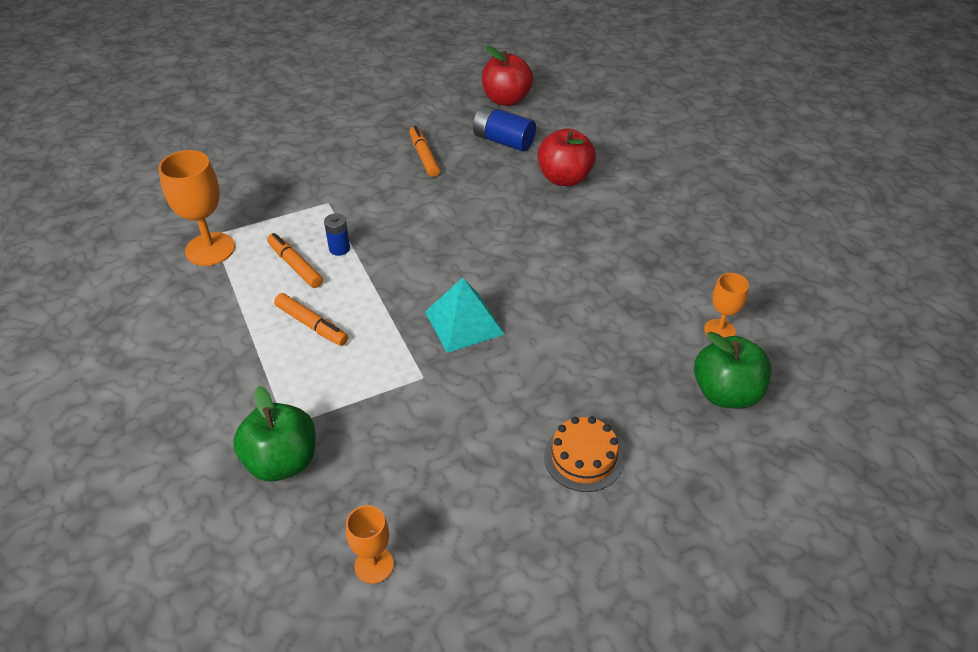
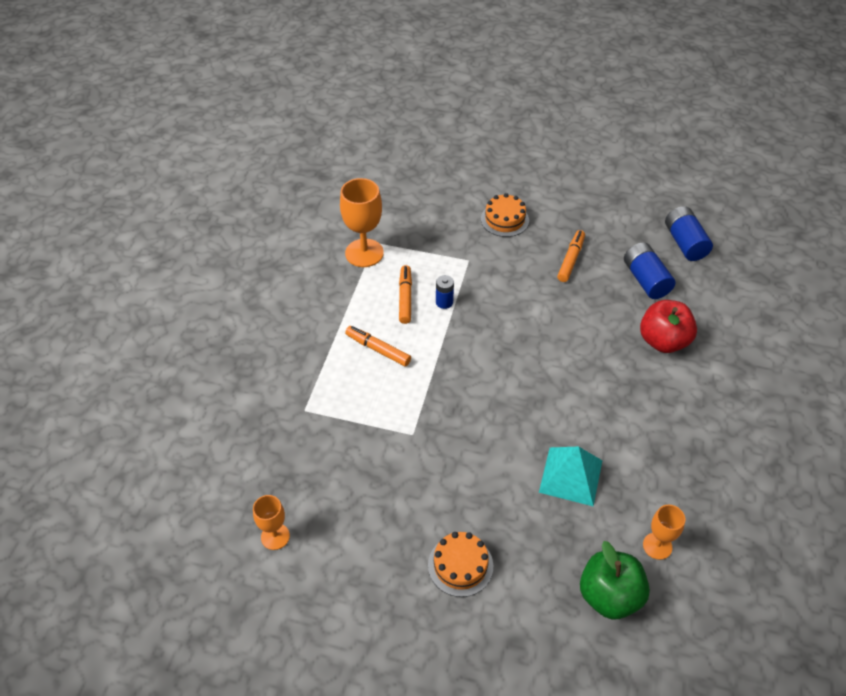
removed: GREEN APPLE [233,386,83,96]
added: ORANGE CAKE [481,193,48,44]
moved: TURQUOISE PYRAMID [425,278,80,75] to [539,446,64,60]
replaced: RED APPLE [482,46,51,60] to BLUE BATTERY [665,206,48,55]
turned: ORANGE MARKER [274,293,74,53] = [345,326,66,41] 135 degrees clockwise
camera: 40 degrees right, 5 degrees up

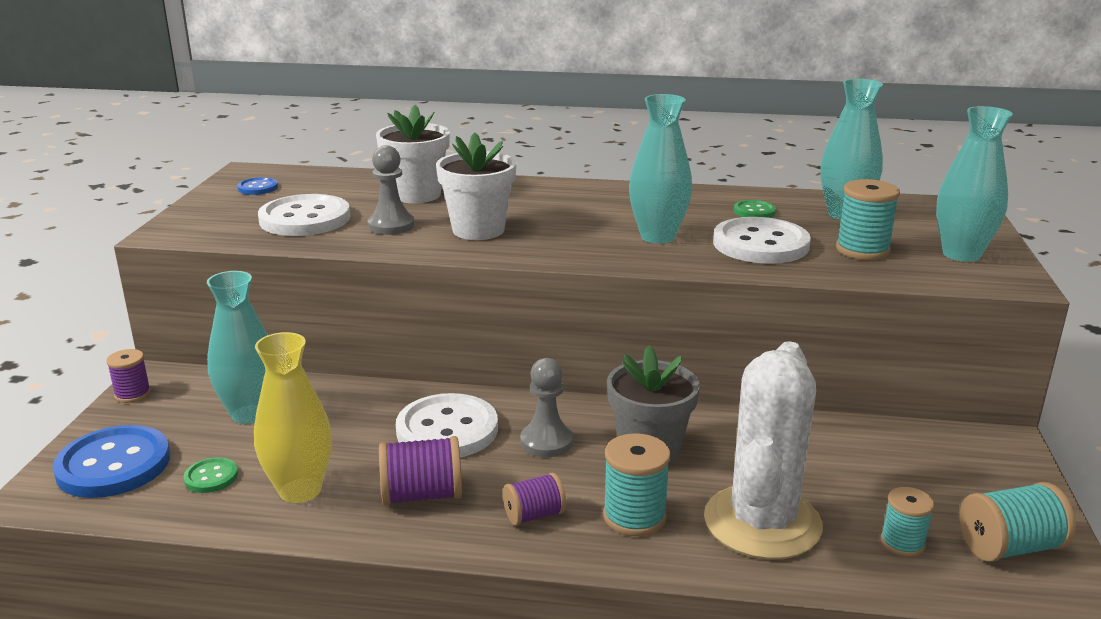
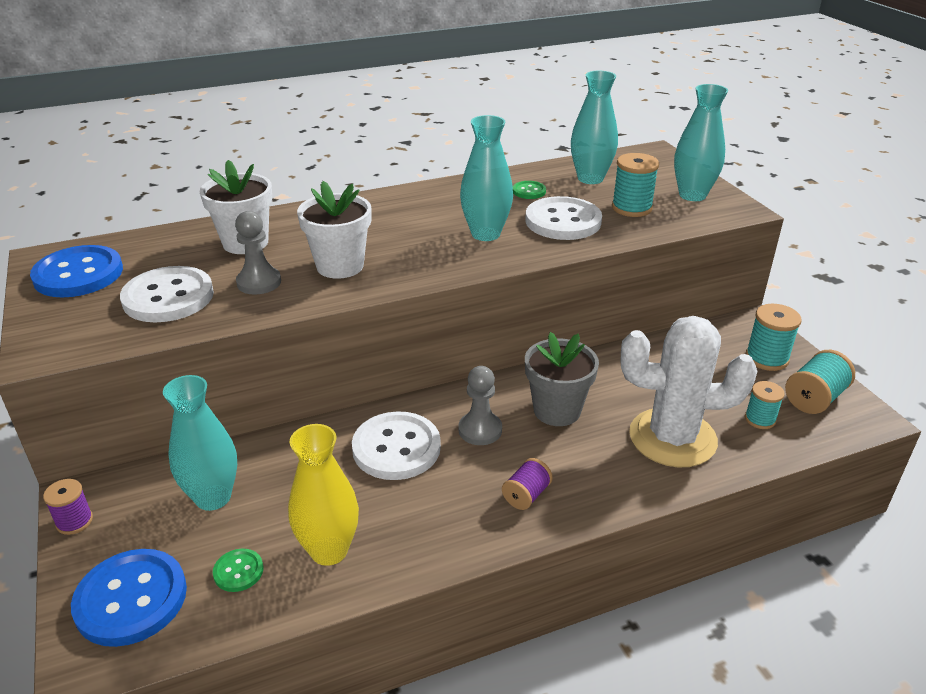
removed: PURPLE SPOOL [379,436,83,69]
moved: TURQUOISE SPOOL [603,433,68,103] to [746,304,55,67]
turned: WHITE CACTUS [704,341,119,218] = [621,316,137,151] 75 degrees counterclockwise
resized: BLUE BUTTON [237,177,41,18] = [30,245,93,52] x2.12
camera: 30 degrees left, 10 degrees up

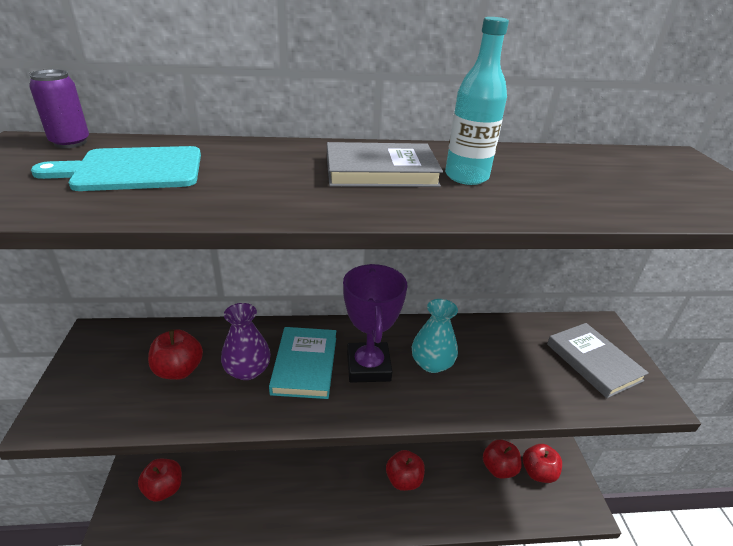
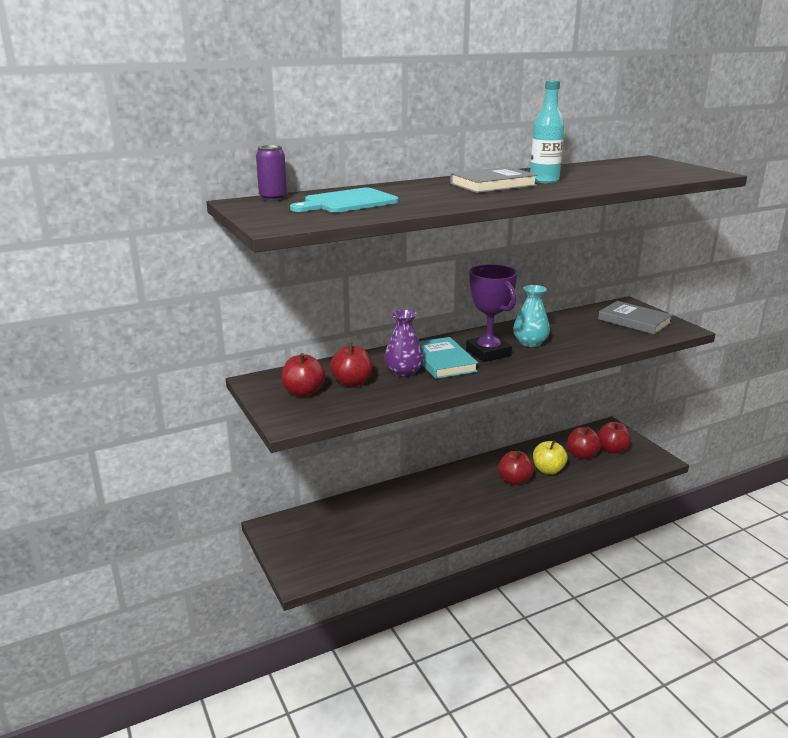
added: YELLOW APPLE [533,440,35,34]
moved: RED APPLE [138,459,44,43] to [281,353,44,44]
camera: 20 degrees left, 10 degrees down

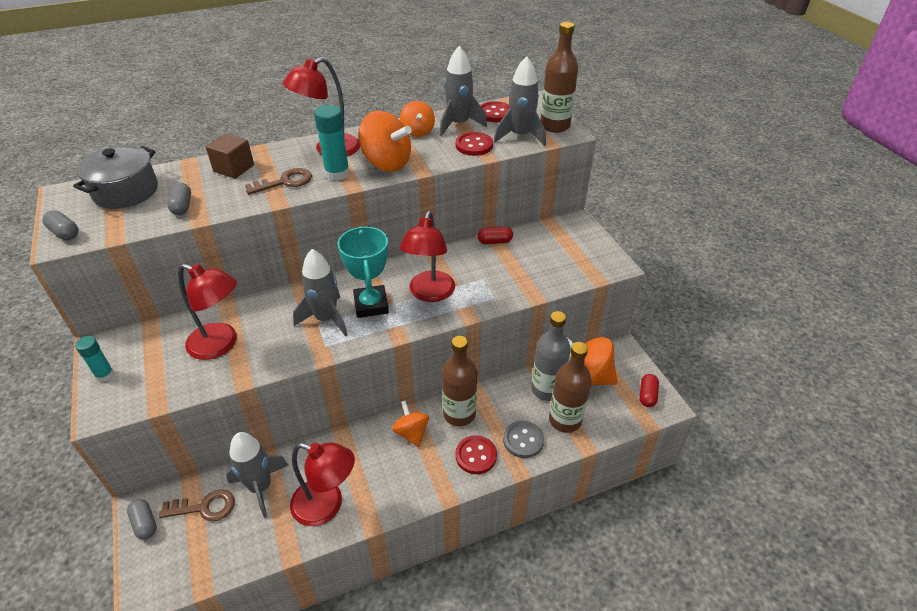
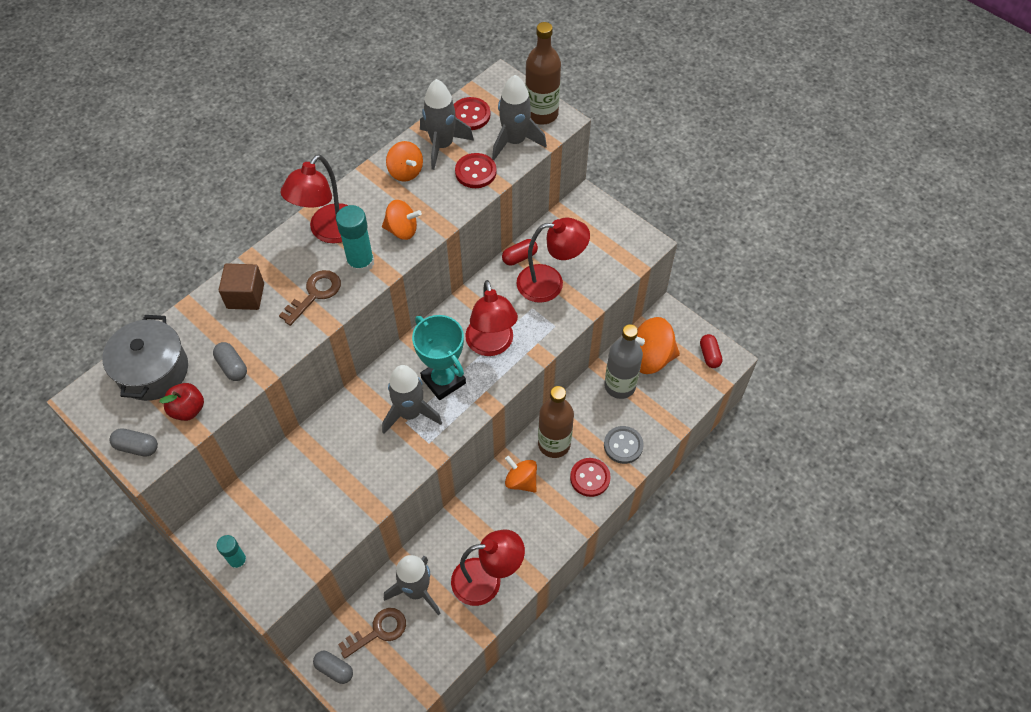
removed: BROWN BOTTLE [549,342,43,91]
added: RED APPLE [160,383,44,38]
moved: RED LAMP [178,264,59,96] to [516,218,74,85]
resized: ORANGE SPINNING TOP [358,111,54,61] = [382,200,40,40] x0.61
camera: 25 degrees left, 15 degrees up

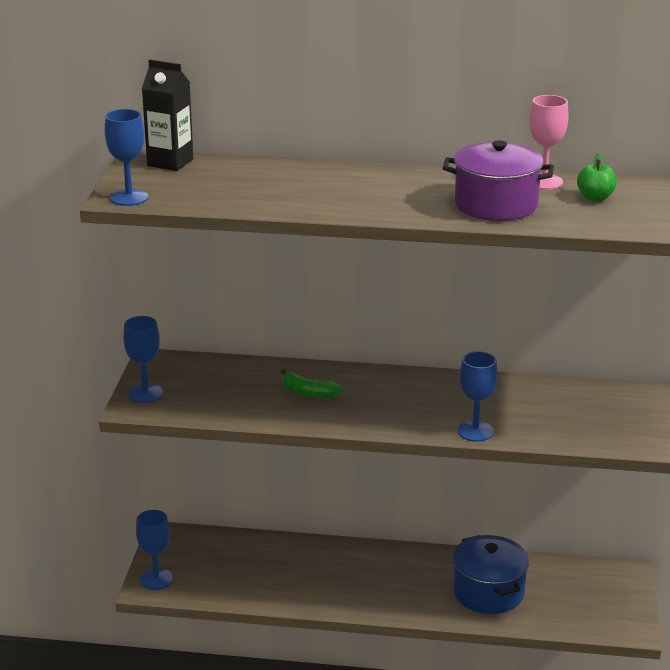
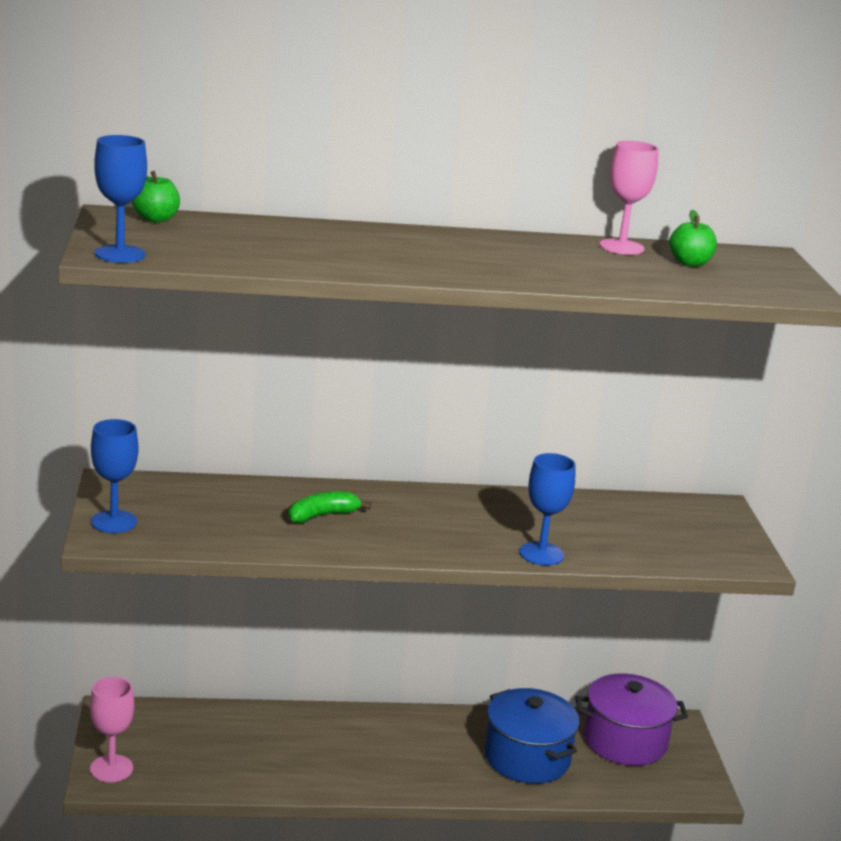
moved: PURPLE POT [443,140,111,81] to [575,673,113,93]
replaced: BLACK CARTON [142,59,51,112] to GREEN APPLE [132,171,48,51]
recoloured: BLUE GOBLET [136,510,37,80] to PINK GOBLET [90,677,44,105]
turned: GREEN BANANA [281,369,61,29] = [288,491,83,32] 135 degrees clockwise
camera: 15 degrees left, 5 degrees down

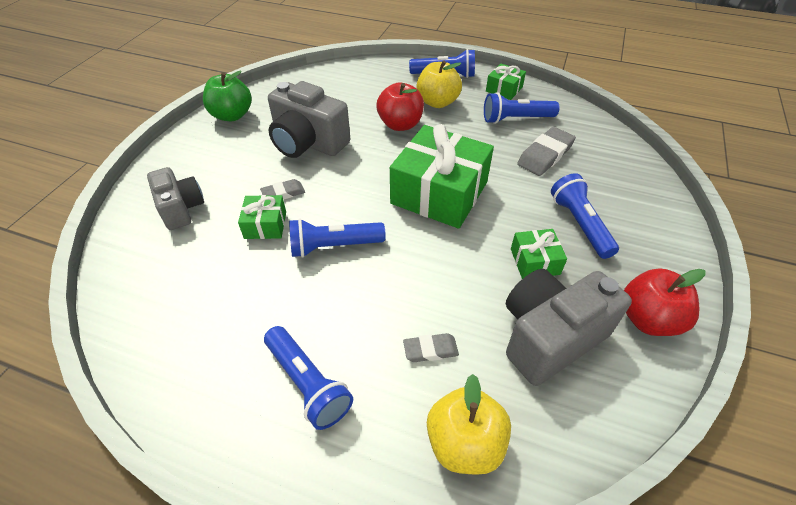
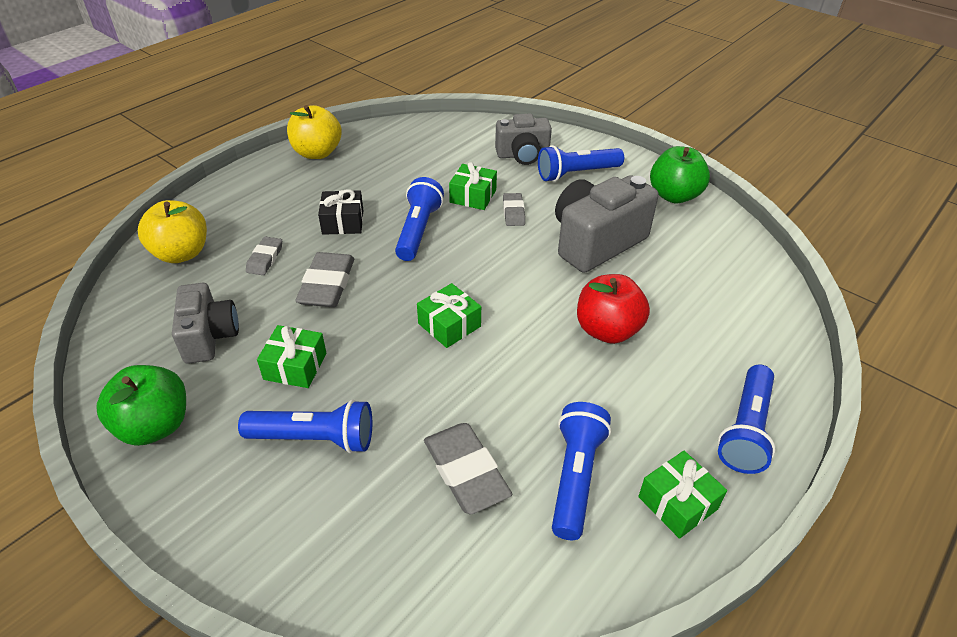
added: GREY ERASER [295,252,59,55]; BLACK GIFT [318,189,45,46]
moved: BLUE FLASHLIGHT [264,326,89,104] to [538,145,86,37]; YELLOW APPLE [416,60,46,48] to [287,105,55,54]
recoloured: RED APPLE [624,269,81,67] to GREEN APPLE [96,365,90,81]
resized: GREEN GIFT [390,124,104,105] = [417,283,64,65] x0.47; GREY CAMERA [506,269,126,117] = [172,283,67,81] x0.64
camera: 110 degrees right, 5 degrees down

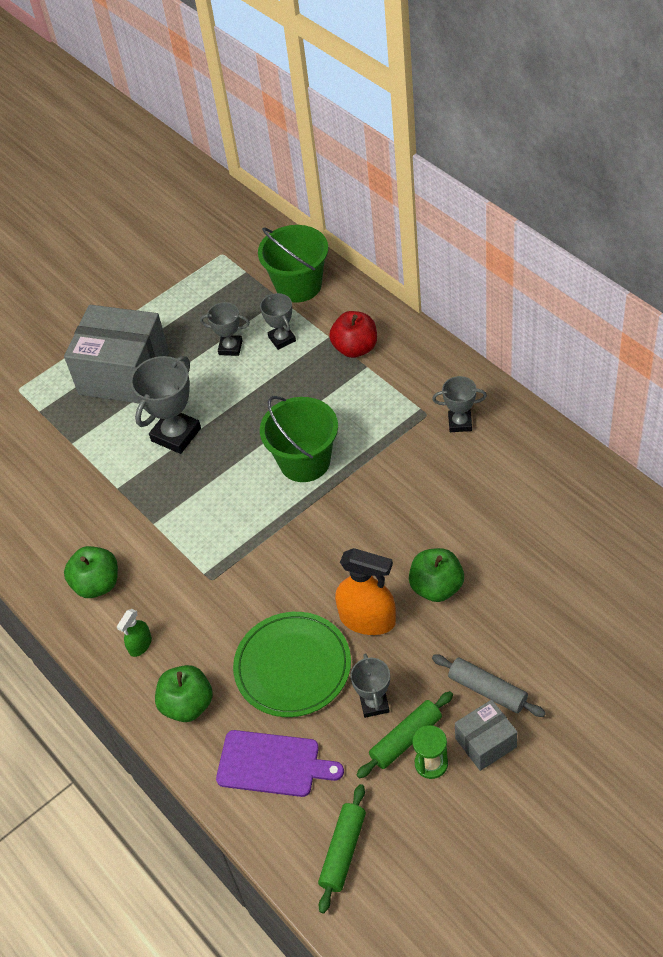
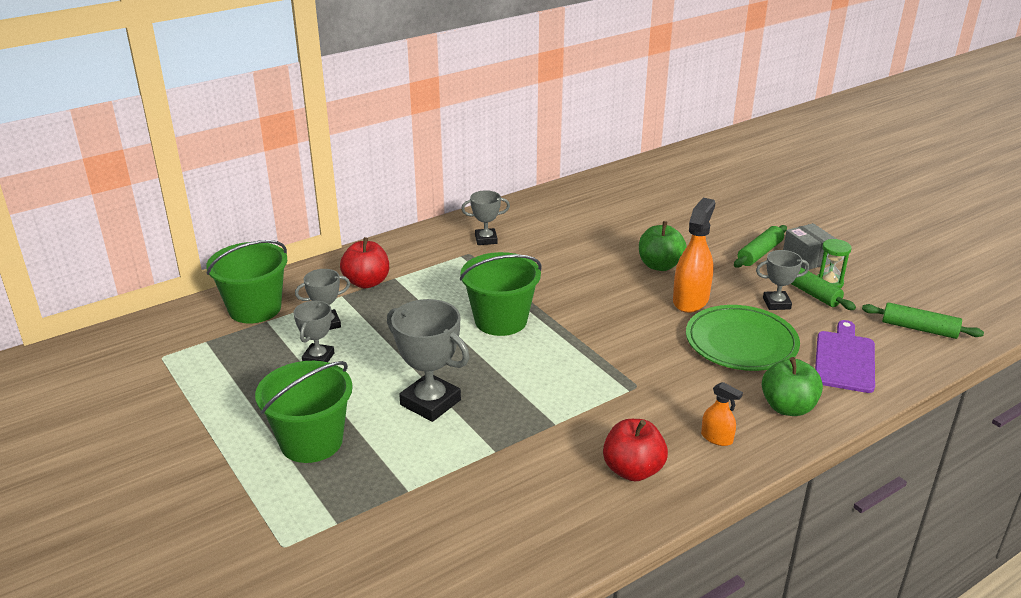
replaced: GREY BOX [64,305,105,98] to GREEN BUCKET [255,361,98,102]
recoloured: GREEN APPLE [64,546,54,52] to RED APPLE [603,419,65,62]; GREEN SPRAY BOTTLE [117,609,35,48] to ORANGE SPRAY BOTTLE [701,382,42,64]; GREY ROLLING PIN [432,654,114,63] to GREEN ROLLING PIN [734,225,53,43]
turned: GREY TROPHY [432,376,55,56] = [461,190,49,55] 75 degrees clockwise
camera: 90 degrees left, 20 degrees down

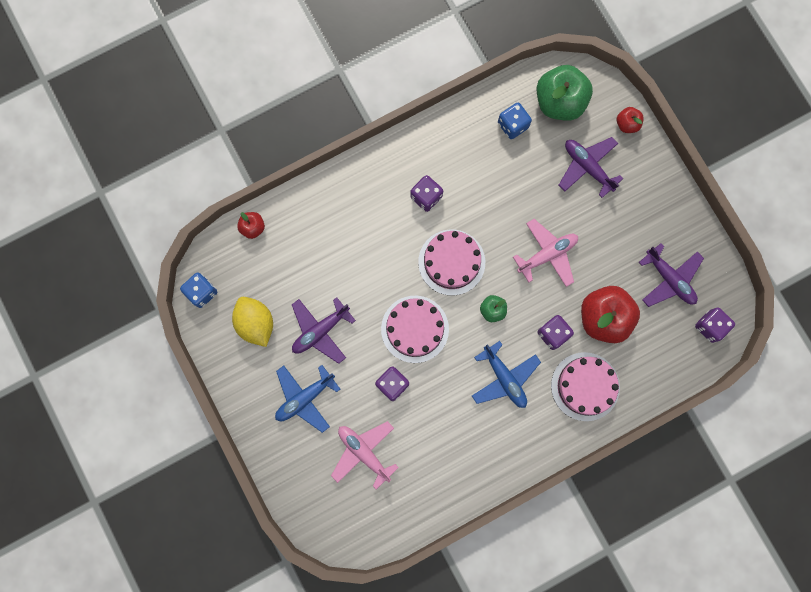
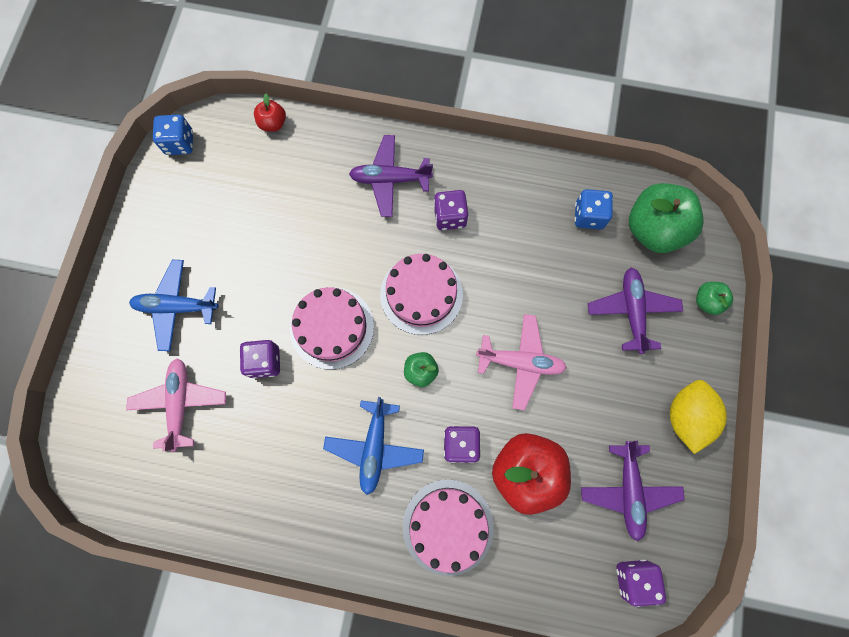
moved: YELLOW LEMON [232,297,41,50] to [670,380,57,74]; PURPLE PLANE [292,297,64,67] to [349,135,84,82]
recoloured: RED APPLE [617,107,27,26] to GREEN APPLE [696,282,37,33]
camera: 40 degrees right, 5 degrees down

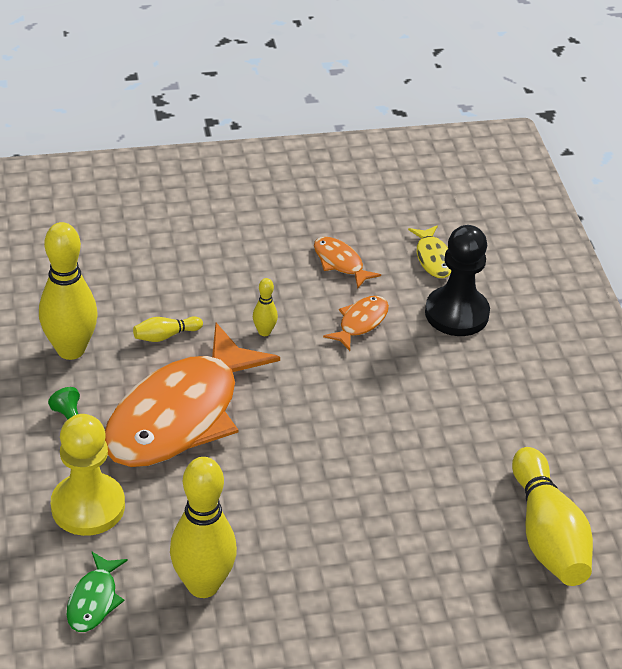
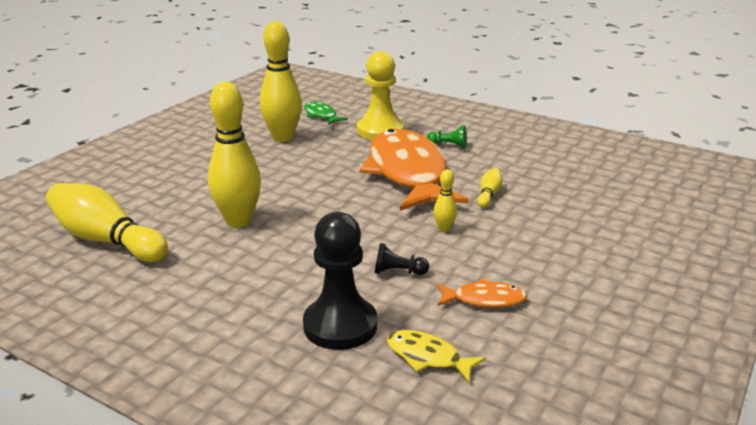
moved: YELLOW BOWLING PIN [39,222,59,138] to [208,82,53,145]
replaced: ORANGE FISH [323,296,66,55] to BLACK PAWN [374,243,55,32]
camera: 135 degrees right, 15 degrees down

